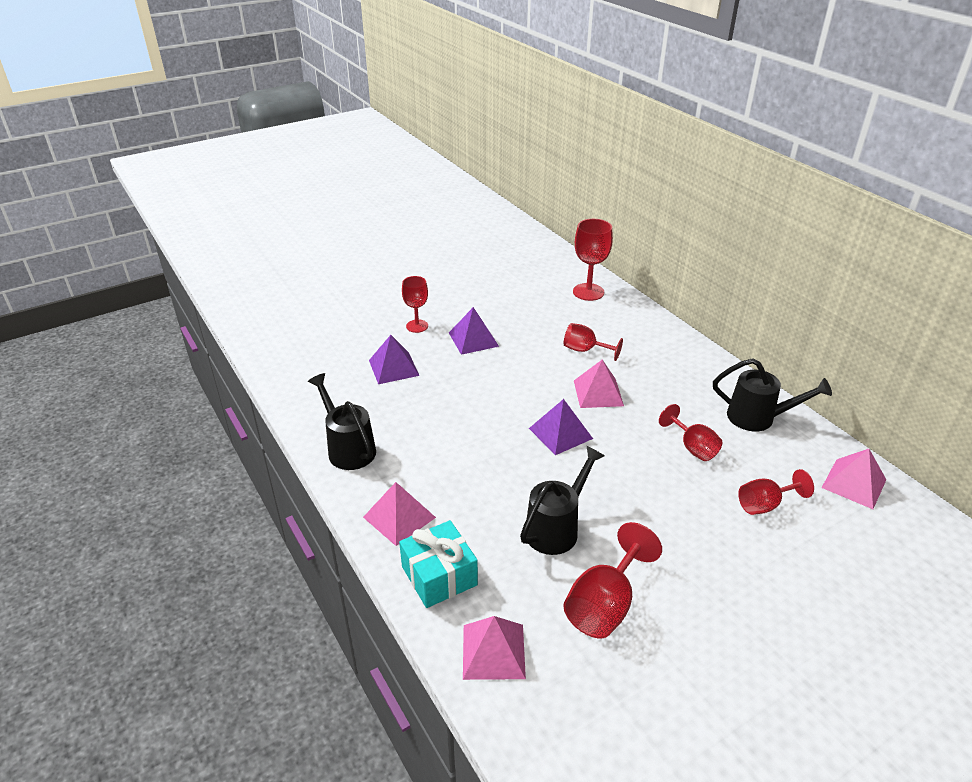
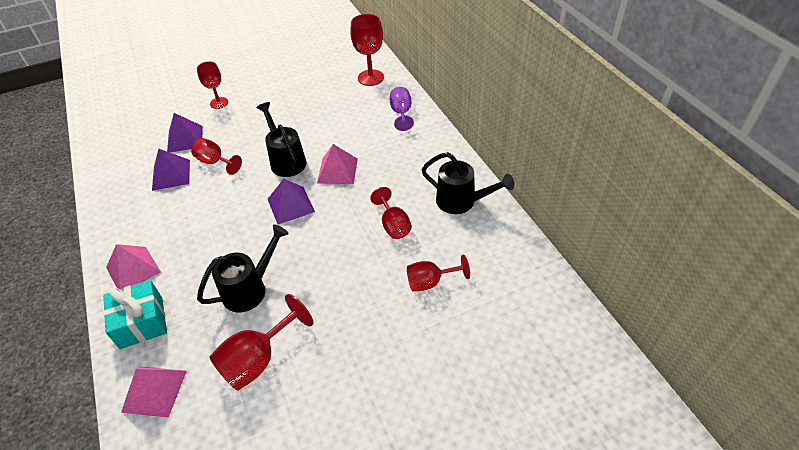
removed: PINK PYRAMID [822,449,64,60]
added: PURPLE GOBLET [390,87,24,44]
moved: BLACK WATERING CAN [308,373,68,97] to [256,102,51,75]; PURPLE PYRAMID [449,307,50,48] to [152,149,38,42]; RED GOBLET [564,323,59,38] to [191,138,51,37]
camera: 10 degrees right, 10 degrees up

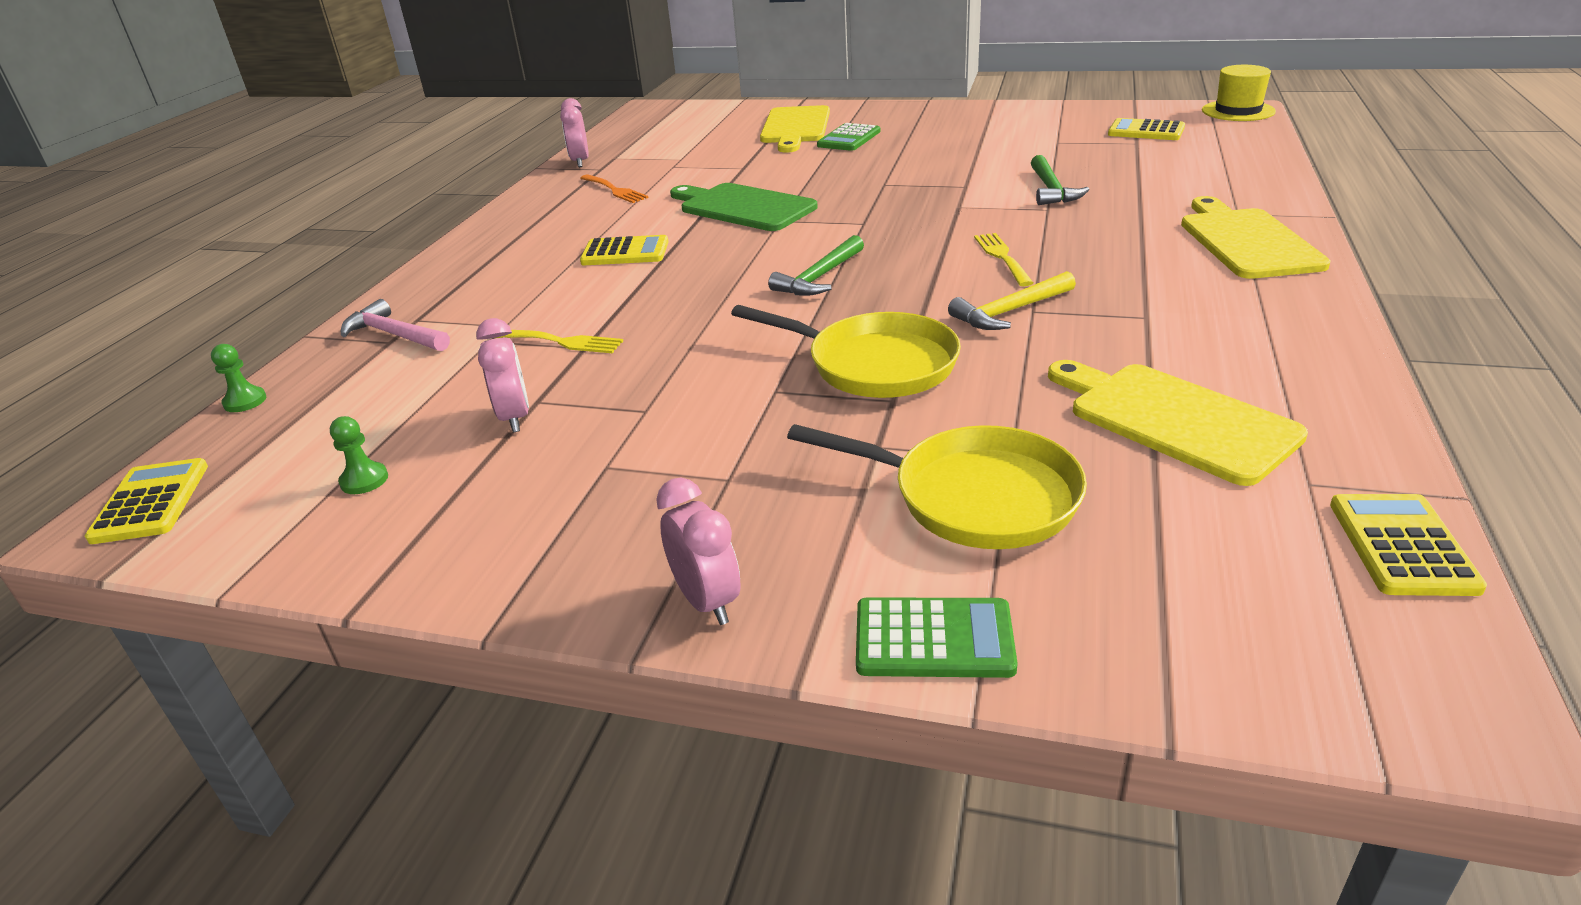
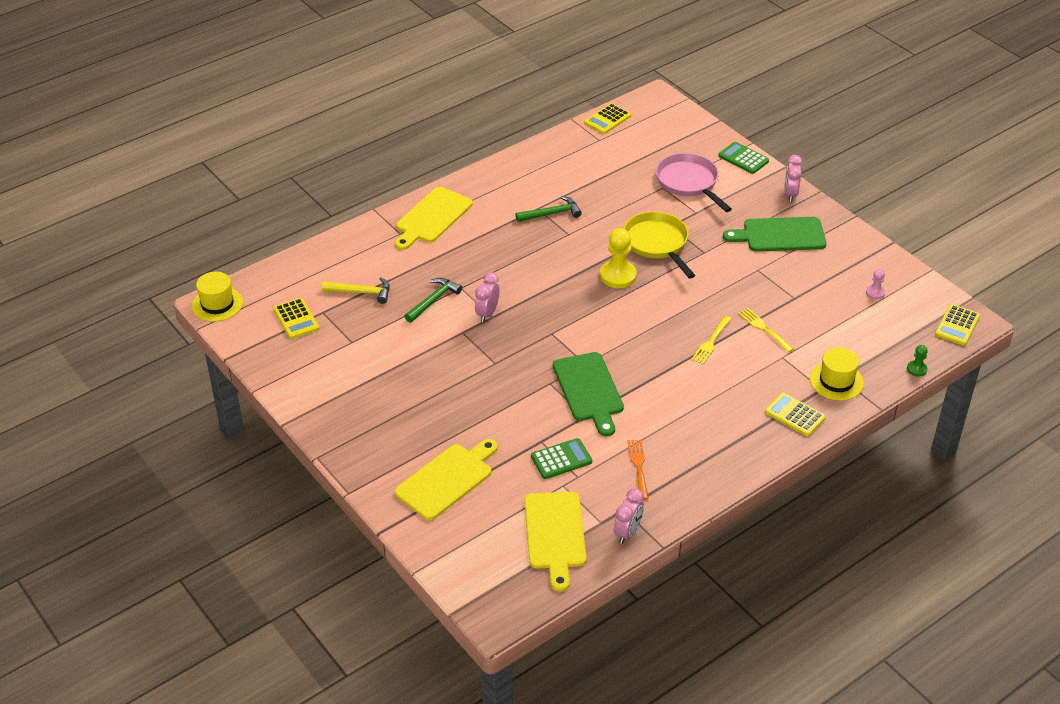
added: YELLOW PAWN [600,228,37,60]; GREEN CUTTING BOARD [723,217,104,35]
moved: PINK CLOCK [476,318,53,114] to [475,272,24,50]; YELLOW CALCULATOR [580,235,88,30] to [765,393,61,43]; GREEN HAMMER [768,235,96,61] to [515,196,67,26]; GREEN CALCULATOR [817,123,63,28] to [531,438,61,41]; YELLOW HAMMER [948,271,128,59] to [322,277,68,27]; YELLOW FORK [974,233,59,53] to [691,316,40,49]; YELLOW CUTTING BOARD [1048,360,260,126] to [524,491,62,100]
replaced: PINK HAMMER [341,299,109,52] to YELLOW HAT [810,347,54,54]
recoloured: GREEN PAWN [330,416,58,78] to PINK PAWN [866,269,19,30]; YELLOW PAN [787,424,300,125] to PINK PAN [656,153,76,59]
camera: 145 degrees left, 10 degrees up

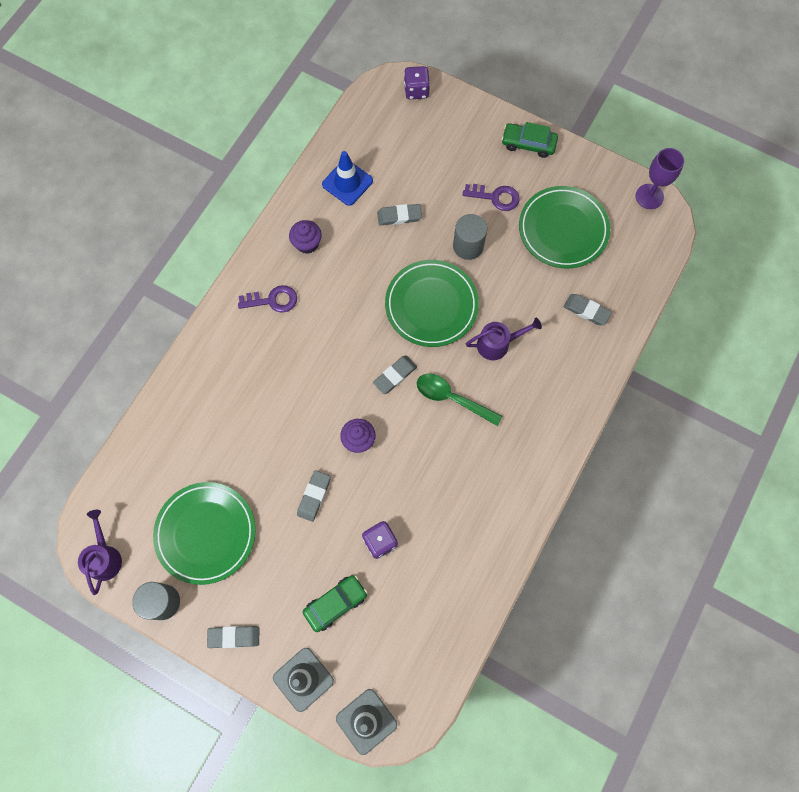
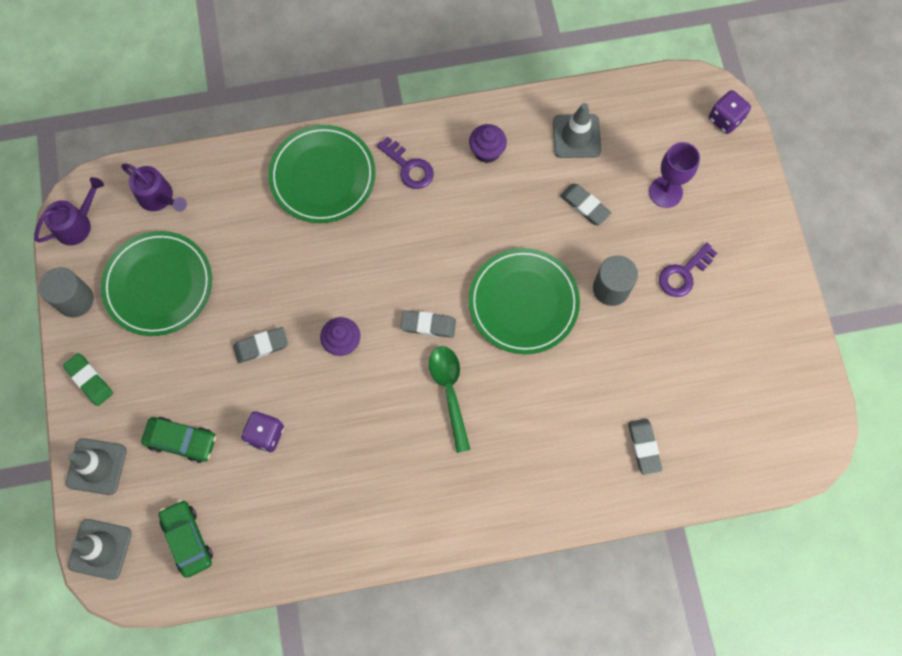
moved: PURPLE WATERING CAN [466,318,76,42] to [121,163,66,49]; GREEN CAR [501,122,57,36] to [159,500,54,78]; GREEN PLATE [519,186,91,82] to [268,125,108,98]; PURPLE GOBLET [635,148,49,61] to [649,142,51,66]
recoloured: GREY ERASER [207,626,52,22] to GREEN ERASER [63,353,50,53]; BLUE TRAFFIC CONE [322,151,51,55] to GREY TRAFFIC CONE [553,103,48,55]
turned: PURPLE KEY [463,184,57,27] = [659,243,58,54] 75 degrees clockwise
camera: 50 degrees right, 0 degrees up

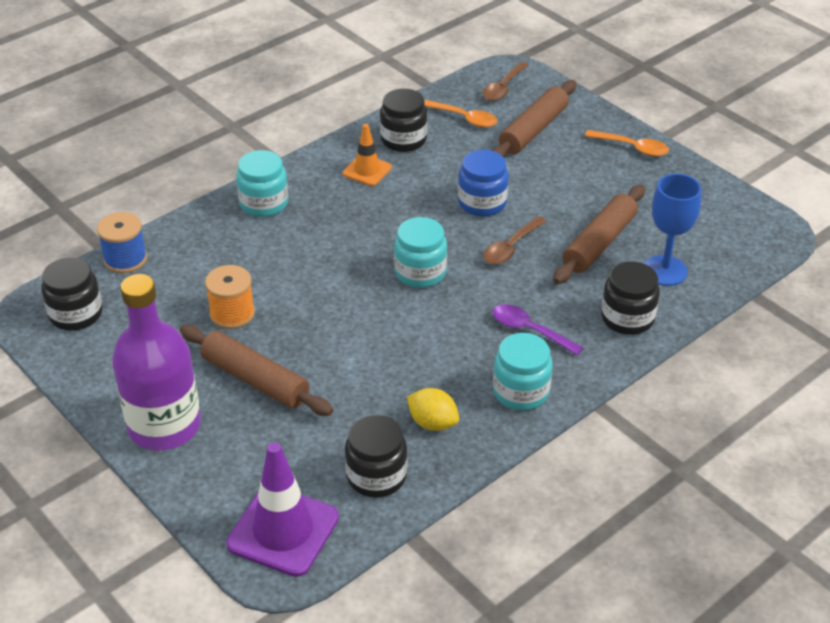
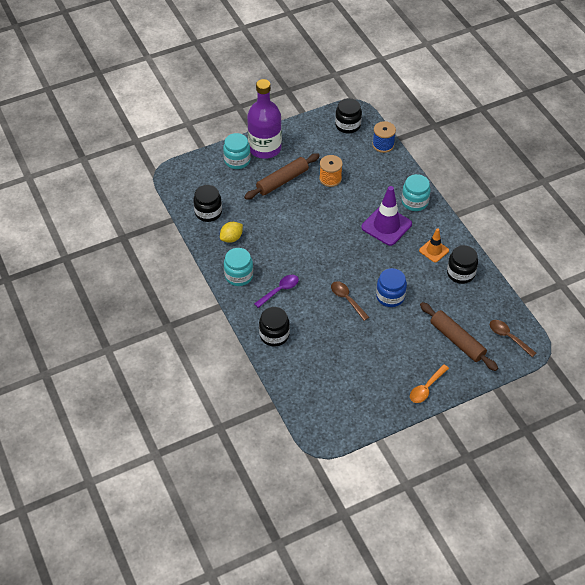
removed: ORANGE SPOON [424,100,74,28]; BROWN ROLLING PIN [553,185,92,99]; BLUE GOBLET [644,174,58,112]
moved: PURPLE TRAFFIC CONE [226,442,113,135] to [361,186,51,60]; TURQUOISE JAR [394,217,53,71] to [223,133,27,36]
camera: 105 degrees right, 10 degrees up

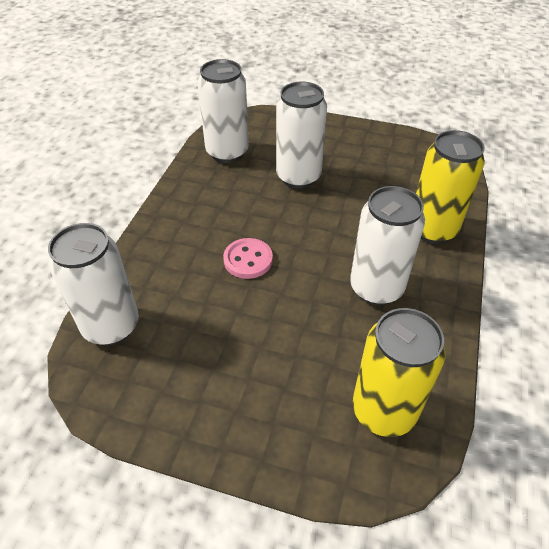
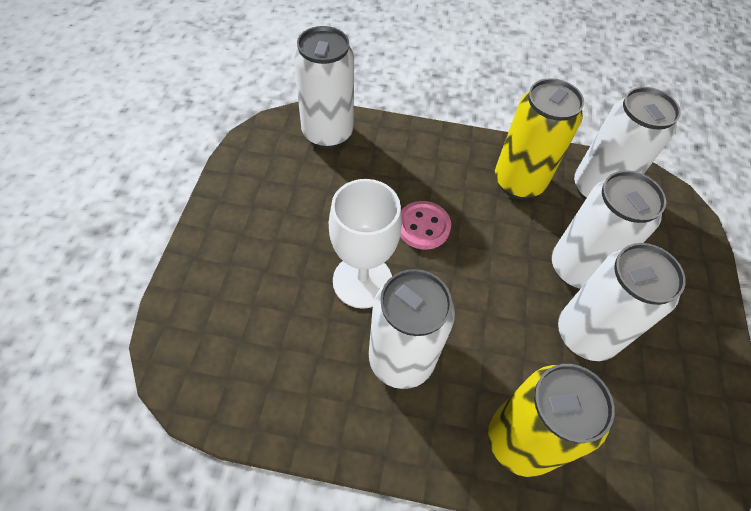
added: WHITE GOBLET [329,179,73,130]; WHITE CAN [558,243,128,118]
moved: YELLOW CAN [352,308,93,129] to [495,78,89,121]
camera: 80 degrees right, 10 degrees up

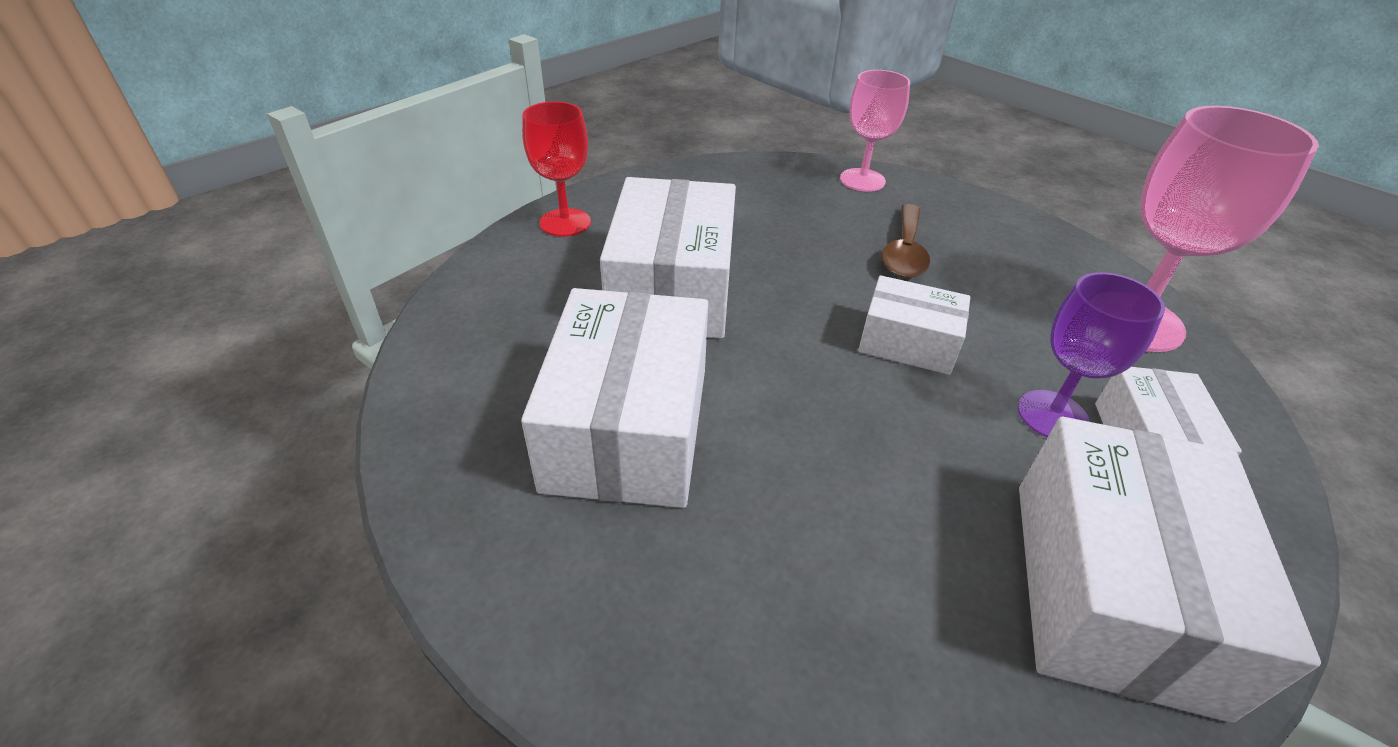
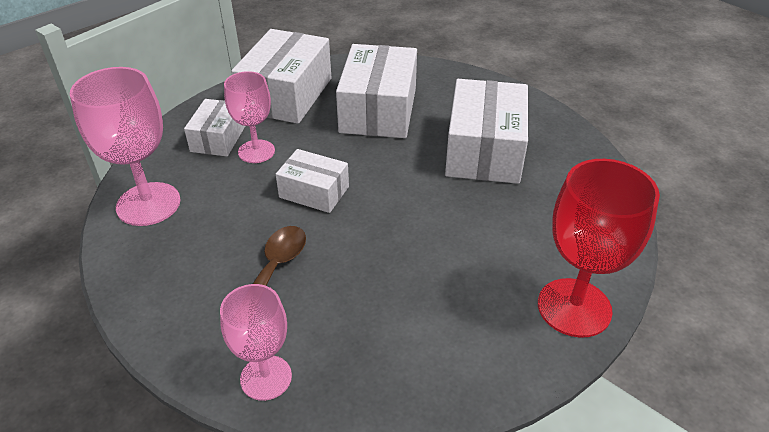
moved: WHITE BOX [600,177,136,162] to [336,44,81,94]
recoloured: PURPLE GOBLET [1018,272,147,165] to PINK GOBLET [224,71,51,92]
resized: RED GOBLET [522,101,69,136] = [538,159,122,179] x1.56
camera: 175 degrees left, 0 degrees up

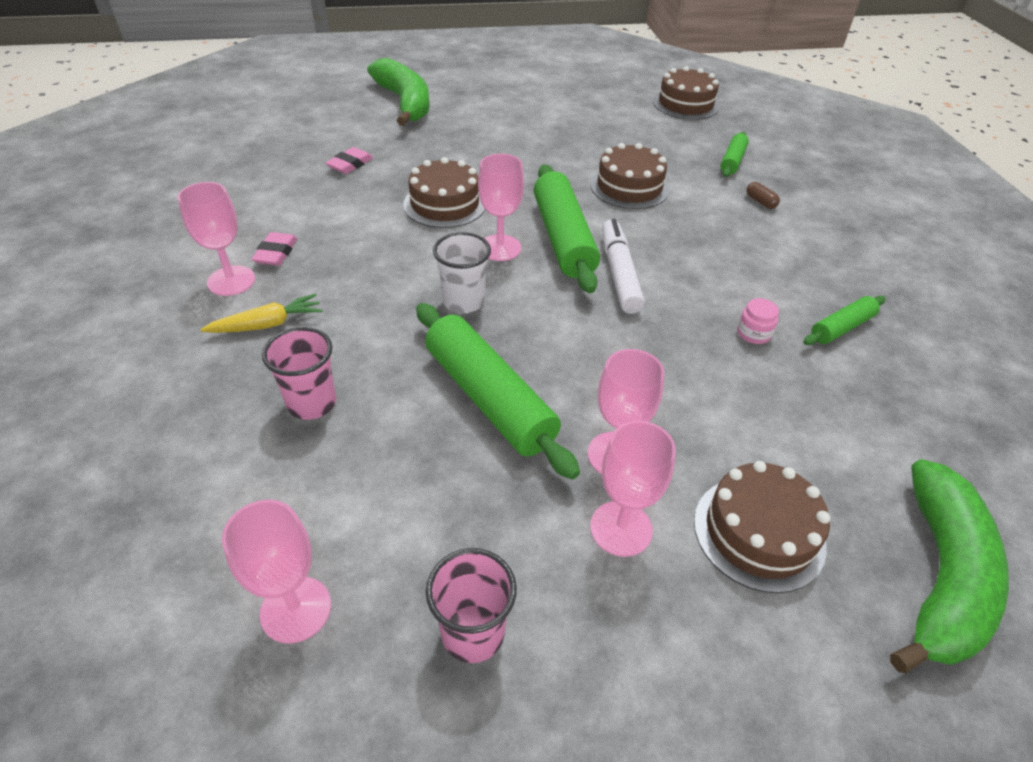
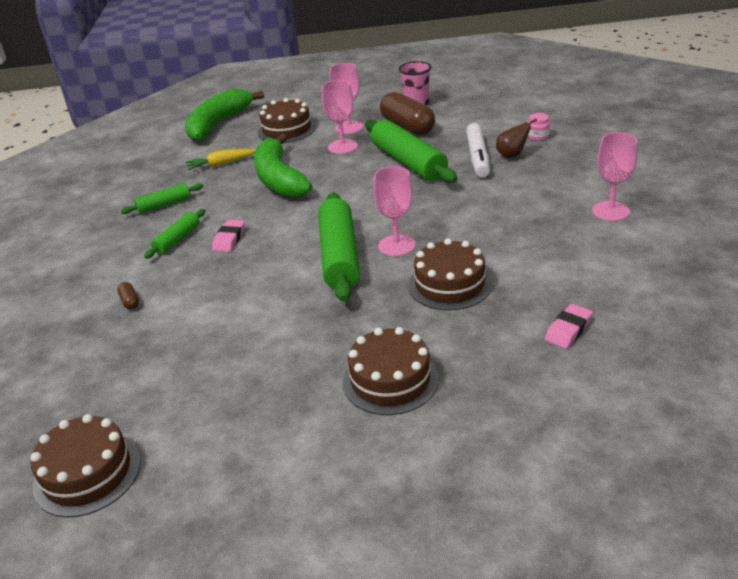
removed: PINK GOBLET [222,500,109,144]; WHITE CUP [433,232,58,81]
added: BROWN CAPSULE [380,92,55,43]
moved: YELLOW CARROT [200,294,122,39] to [185,149,70,21]; PINK ERASER [251,232,46,34] to [212,220,33,32]; GREEN BANANA [367,58,63,68] to [254,134,58,64]; BROWN CAKE [590,143,79,66] to [343,327,96,88]; WHITE MARKER [602,219,43,95] to [466,123,24,54]; GREEN ROLLING PIN [720,132,29,45] to [144,209,61,50]; PINK JAR [737,298,42,46] to [527,113,23,28]
replaced: PINK CUP [262,327,74,93] to BROWN PEAR [496,118,41,40]
camera: 170 degrees left, 10 degrees down

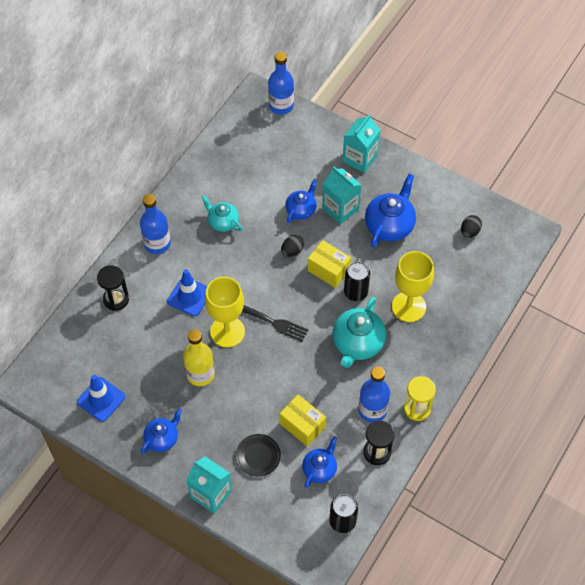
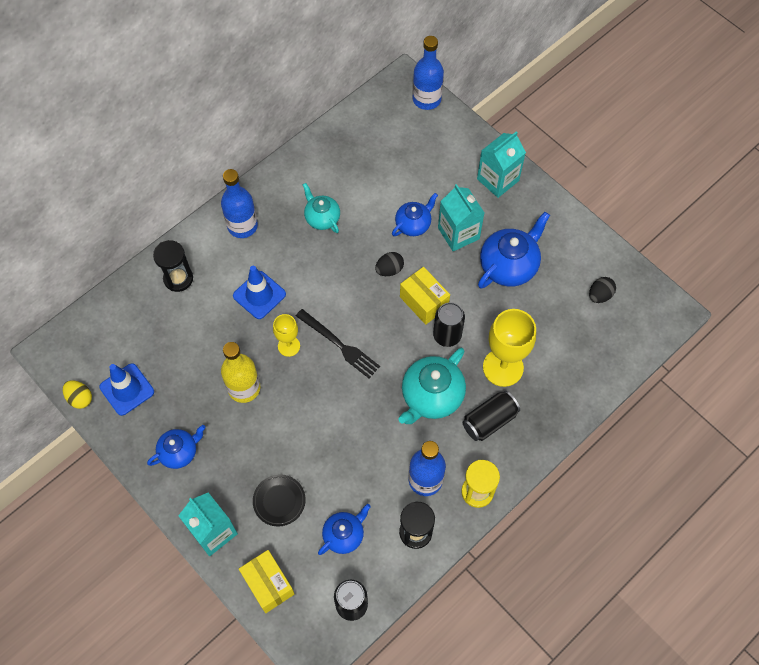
added: YELLOW EGG [63,380,29,29]; BLACK CAN [462,391,58,50]
moved: YELLOW BOX [280,395,46,52] to [239,550,55,63]
resized: YELLOW GOBLET [205,277,40,71] = [273,314,27,43] x0.56
camera: 15 degrees right, 5 degrees up

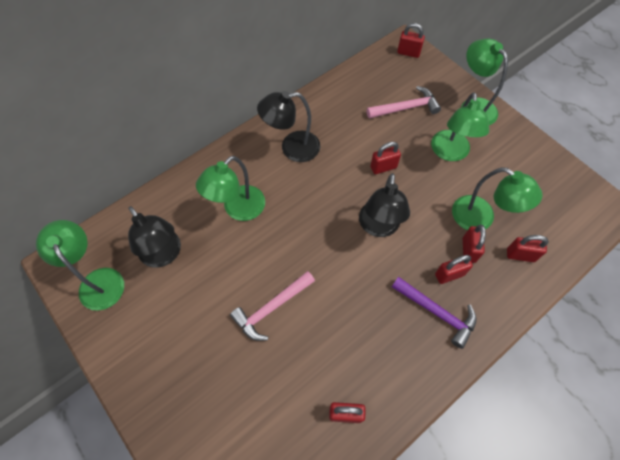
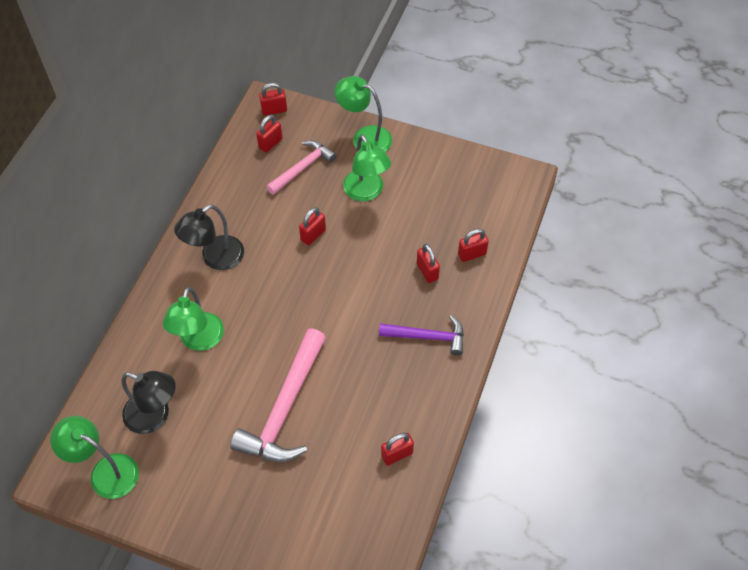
removed: BLACK LAMP [359,173,51,64]; GREEN LAMP [452,167,91,63]
moved: RED PADLOCK [435,255,38,29] to [256,115,27,38]
resized: PINK HAMMER [230,271,85,70] = [230,328,96,134] x1.65
camera: 30 degrees left, 5 degrees down

